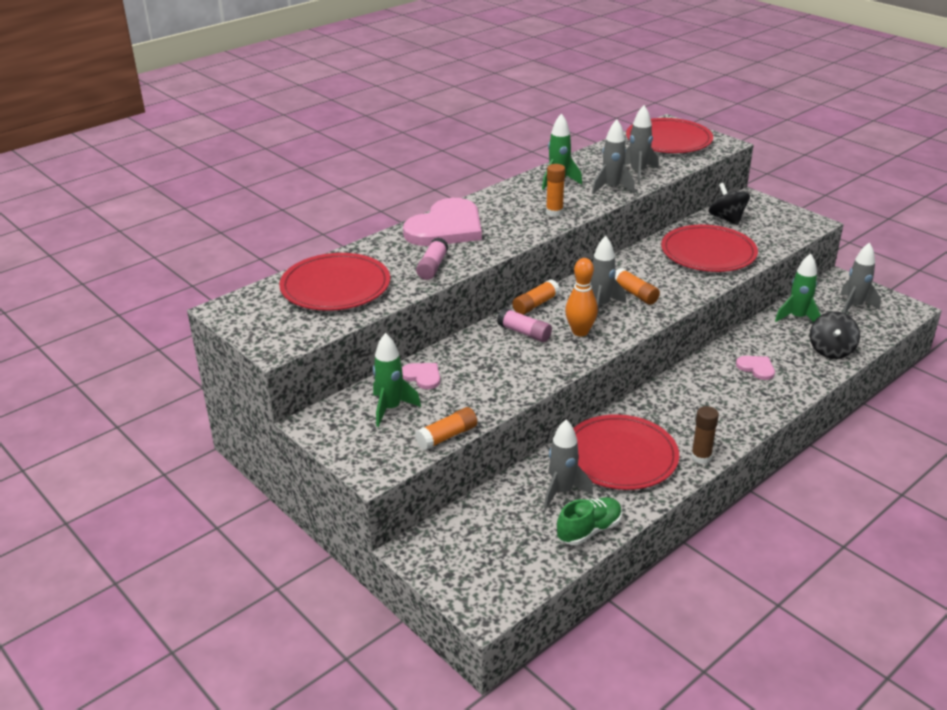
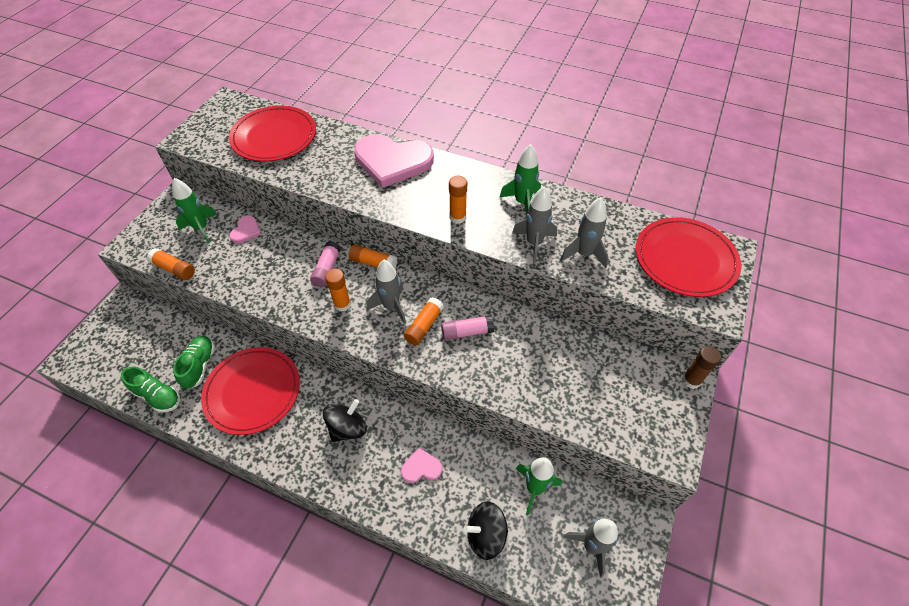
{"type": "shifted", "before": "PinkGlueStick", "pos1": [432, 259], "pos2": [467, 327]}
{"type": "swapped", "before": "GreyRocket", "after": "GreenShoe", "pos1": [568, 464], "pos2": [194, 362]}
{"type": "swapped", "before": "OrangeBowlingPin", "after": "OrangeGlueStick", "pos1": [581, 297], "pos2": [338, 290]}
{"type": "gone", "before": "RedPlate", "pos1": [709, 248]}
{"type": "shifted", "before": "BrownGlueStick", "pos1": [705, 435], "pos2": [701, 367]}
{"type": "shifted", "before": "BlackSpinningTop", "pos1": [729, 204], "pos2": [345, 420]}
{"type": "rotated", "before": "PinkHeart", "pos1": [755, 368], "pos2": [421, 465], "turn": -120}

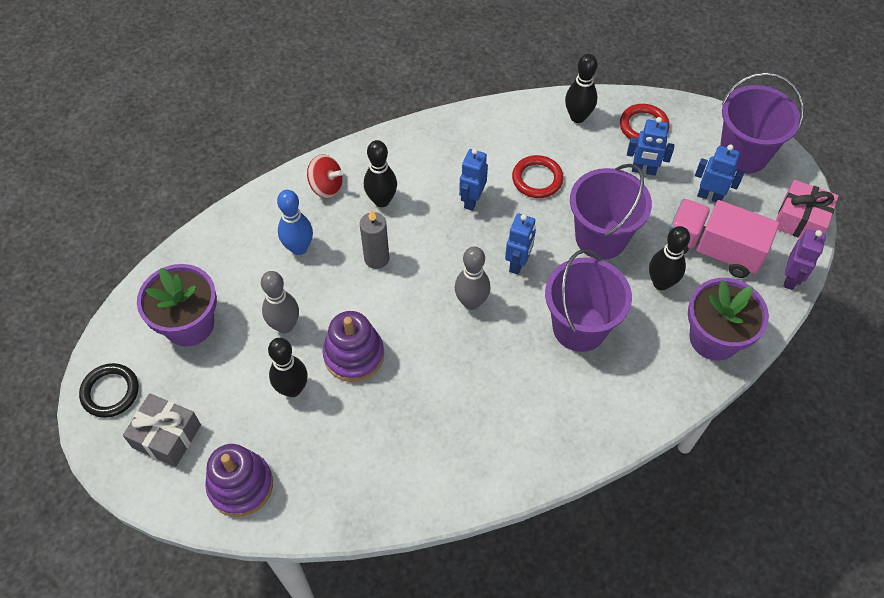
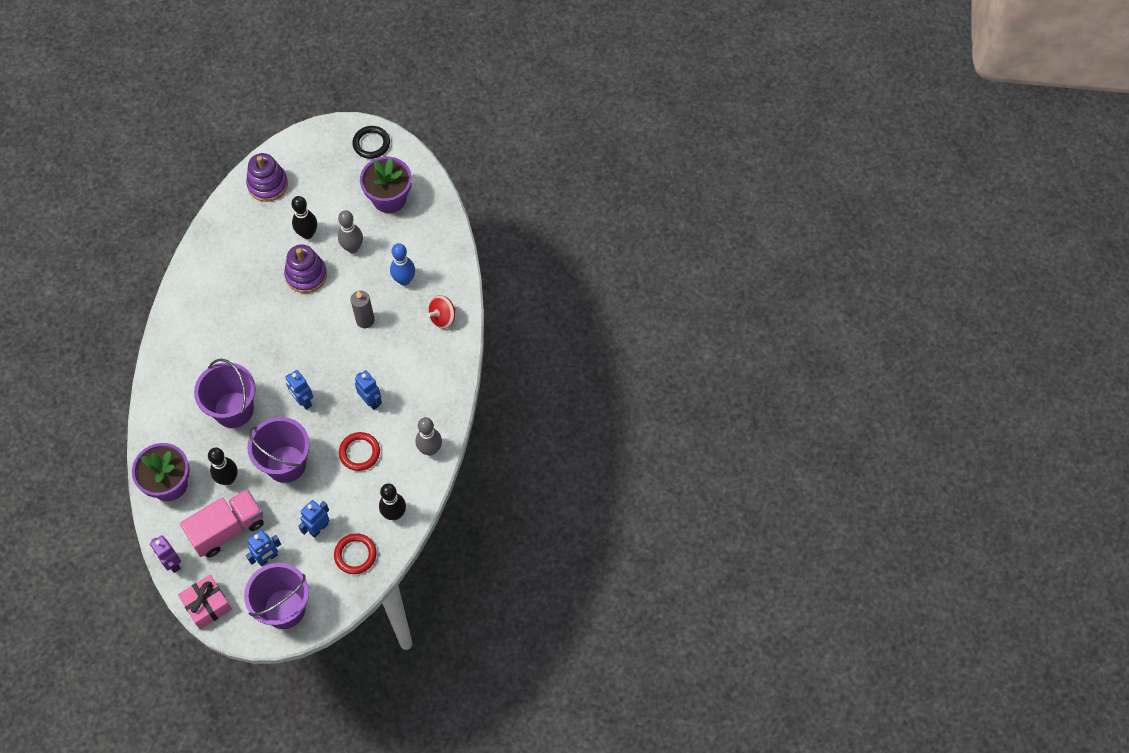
{"type": "gone", "before": "GreyGift", "pos1": [162, 430]}
{"type": "gone", "before": "BlackBowlingPin", "pos1": [380, 173]}
{"type": "shifted", "before": "GreyBowlingPin", "pos1": [473, 278], "pos2": [429, 436]}

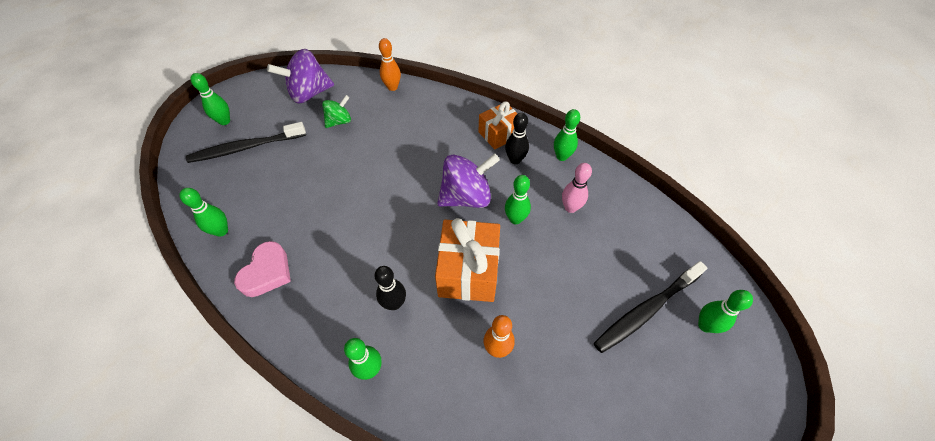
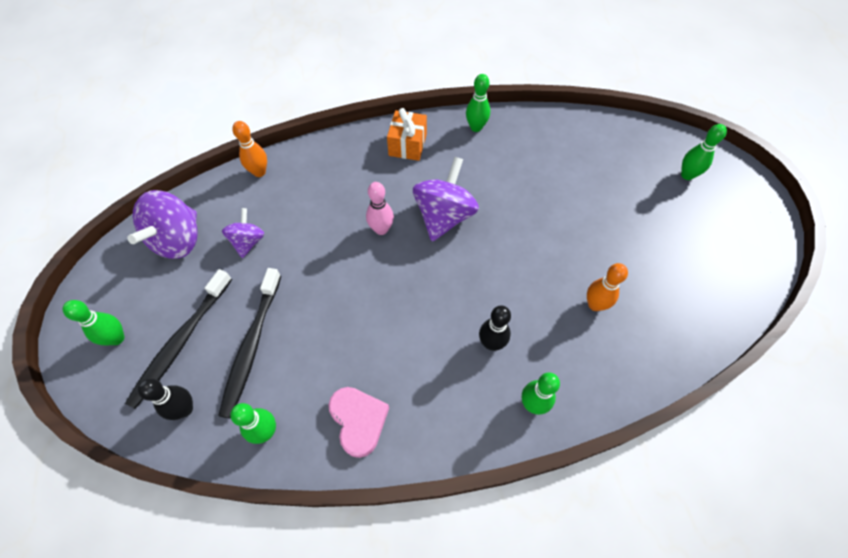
{"type": "repainted", "before": "GreenSpinningTop", "after": "PurpleSpinningTop", "pos1": [336, 111], "pos2": [243, 233]}
{"type": "gone", "before": "OrangeGift", "pos1": [467, 260]}
{"type": "shifted", "before": "BlackBowlingPin", "pos1": [517, 138], "pos2": [165, 399]}
{"type": "gone", "before": "GreenBowlingPin", "pos1": [518, 199]}
{"type": "shifted", "before": "PinkBowlingPin", "pos1": [577, 188], "pos2": [380, 208]}
{"type": "shifted", "before": "BlackToothbrush", "pos1": [650, 307], "pos2": [249, 343]}

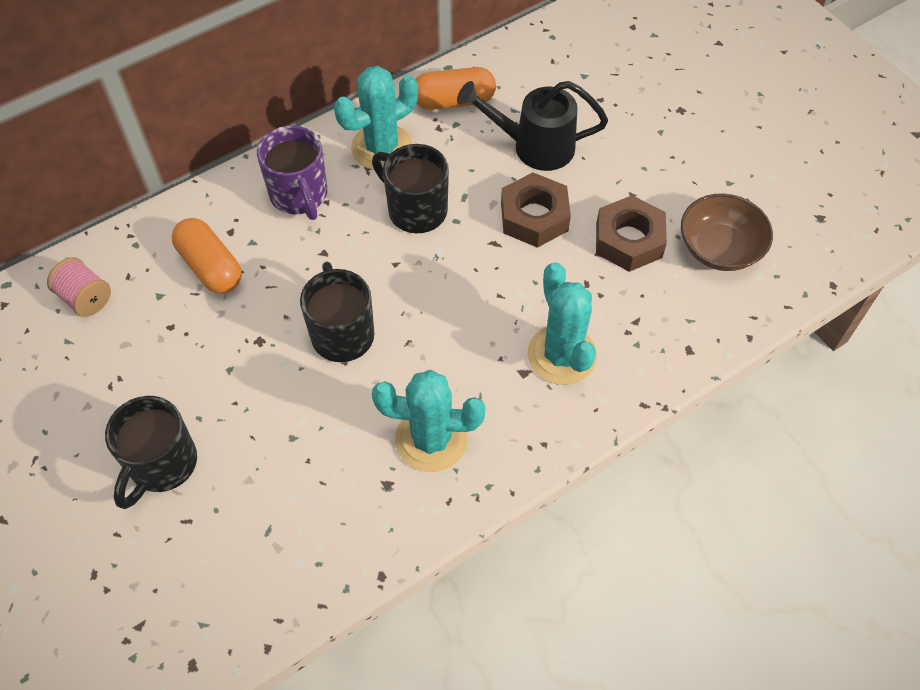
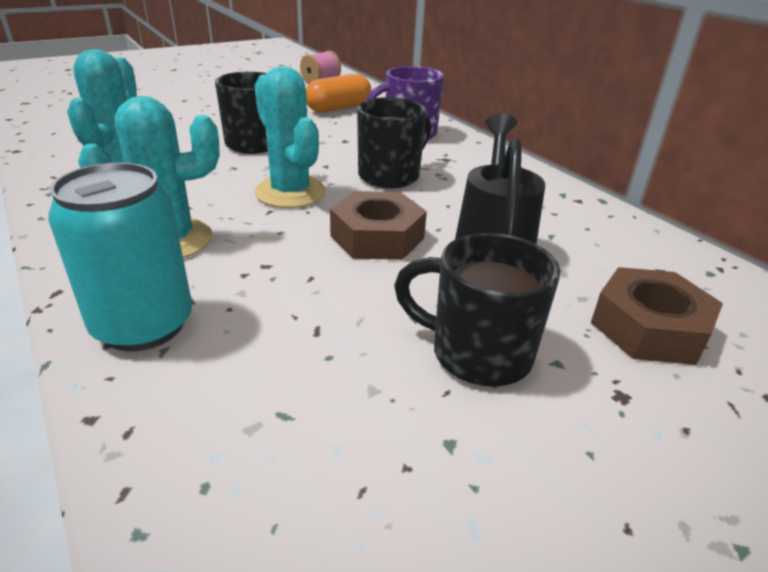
{"type": "shifted", "before": "BlackMug", "pos1": [151, 452], "pos2": [477, 309]}
{"type": "shifted", "before": "TurquoiseCactus", "pos1": [376, 118], "pos2": [290, 137]}
{"type": "gone", "before": "OrangeCapsule", "pos1": [455, 88]}
{"type": "shifted", "before": "BrownNut", "pos1": [631, 233], "pos2": [657, 316]}
{"type": "gone", "before": "BrownBowl", "pos1": [727, 232]}
{"type": "new", "after": "TurquoiseCan", "pos2": [120, 256]}

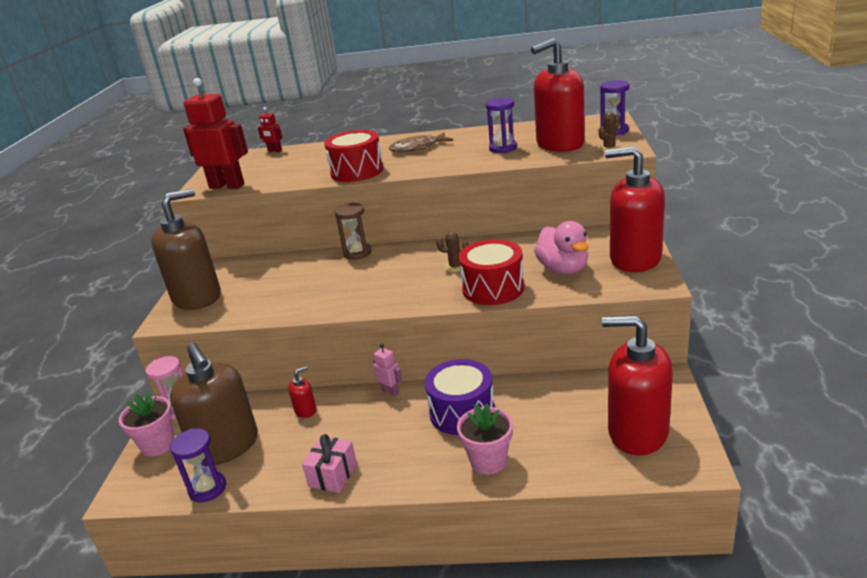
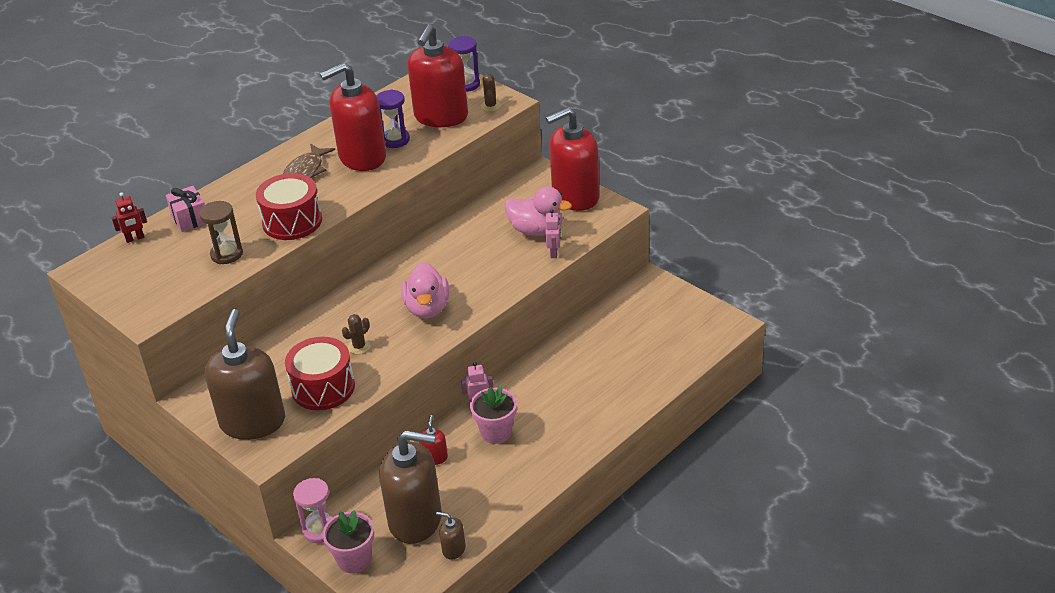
{"type": "swapped", "before": "PurpleHourglass", "after": "BrownSoapDispenser", "pos1": [198, 465], "pos2": [451, 536]}
{"type": "gone", "before": "RedRobot", "pos1": [215, 133]}
{"type": "shifted", "before": "PinkGift", "pos1": [329, 463], "pos2": [186, 209]}
{"type": "shifted", "before": "BrownHourglass", "pos1": [353, 231], "pos2": [221, 232]}
{"type": "gone", "before": "PurpleDrum", "pos1": [460, 397]}
{"type": "shifted", "before": "BrownCactus", "pos1": [453, 251], "pos2": [356, 334]}
{"type": "shifted", "before": "PinkFlowerPot", "pos1": [485, 439], "pos2": [493, 415]}
{"type": "shifted", "before": "RedDrum", "pos1": [492, 272], "pos2": [320, 373]}
{"type": "shifted", "before": "RedSoapDispenser", "pos1": [637, 385], "pos2": [353, 117]}
{"type": "new", "after": "PinkDuck", "pos2": [425, 290]}
{"type": "new", "after": "PinkRobot", "pos2": [553, 233]}

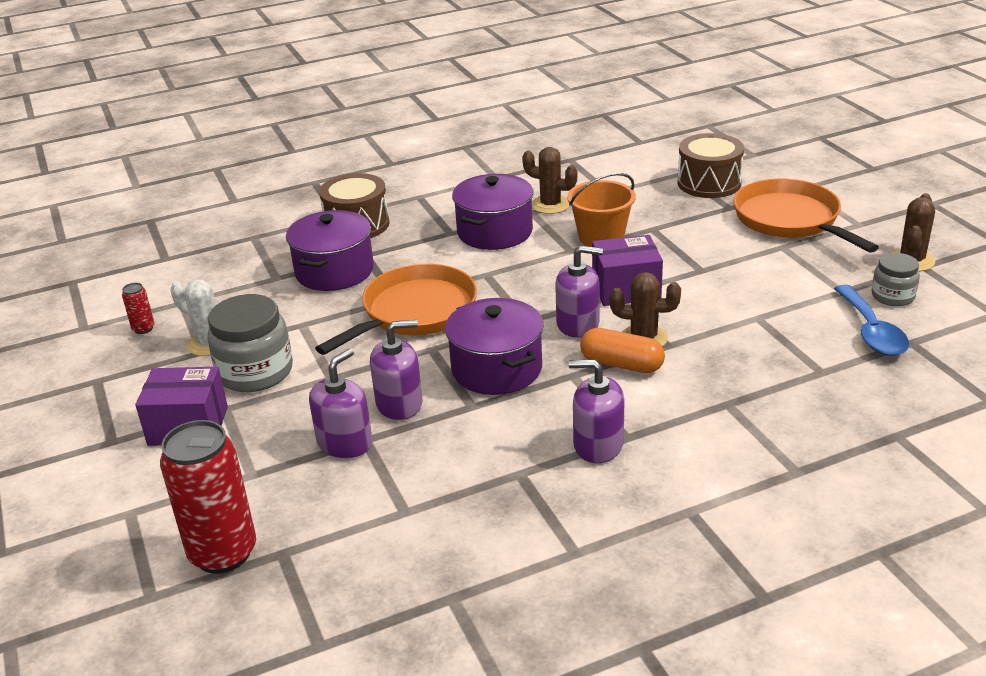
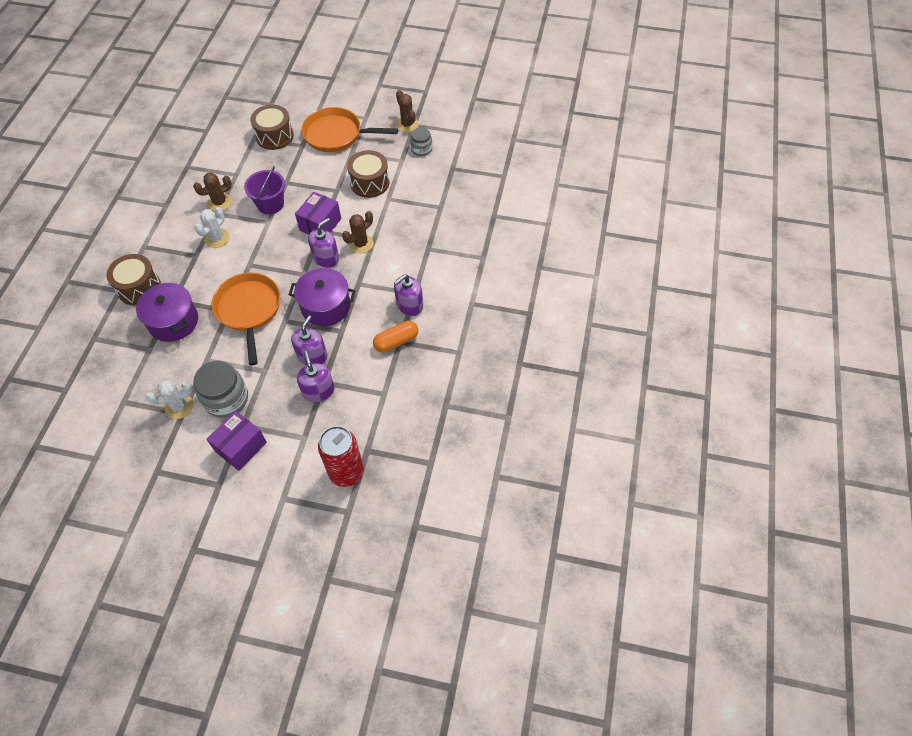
{"type": "gone", "before": "RedCan", "pos1": [138, 308]}
{"type": "swapped", "before": "PurplePot", "after": "WhiteCactus", "pos1": [493, 212], "pos2": [212, 227]}
{"type": "repainted", "before": "OrangeBucket", "after": "PurpleBucket", "pos1": [601, 210], "pos2": [264, 190]}
{"type": "shifted", "before": "OrangeCapsule", "pos1": [622, 350], "pos2": [395, 337]}
{"type": "gone", "before": "BlueSpoon", "pos1": [871, 320]}
{"type": "new", "after": "BrownDrum", "pos2": [368, 174]}

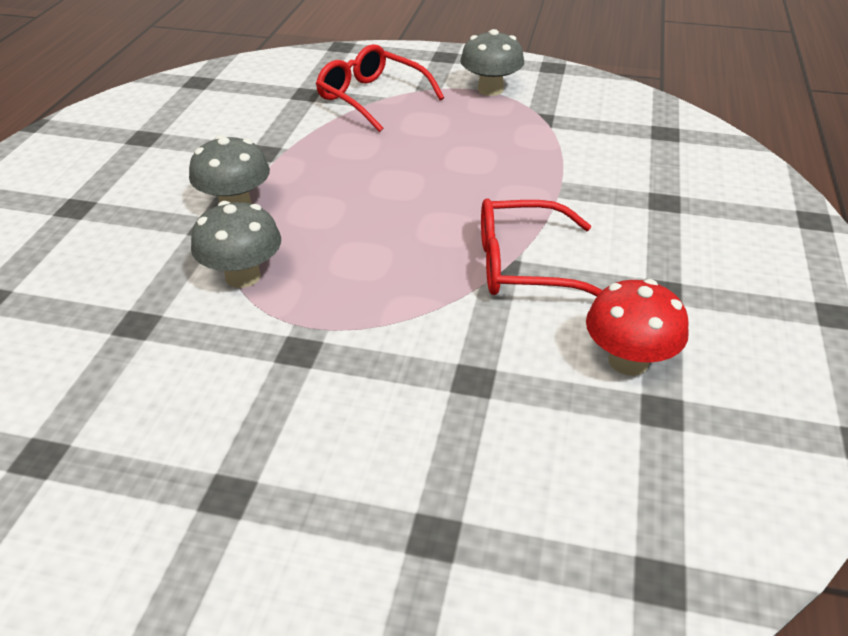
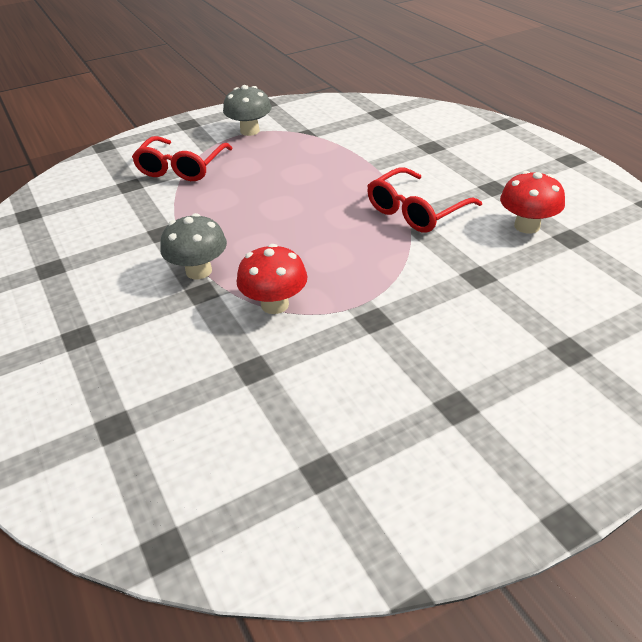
{"type": "repainted", "before": "GreyMushroom", "after": "RedMushroom", "pos1": [236, 244], "pos2": [272, 279]}
{"type": "rotated", "before": "RedGlasses", "pos1": [380, 88], "pos2": [182, 158], "turn": -75}

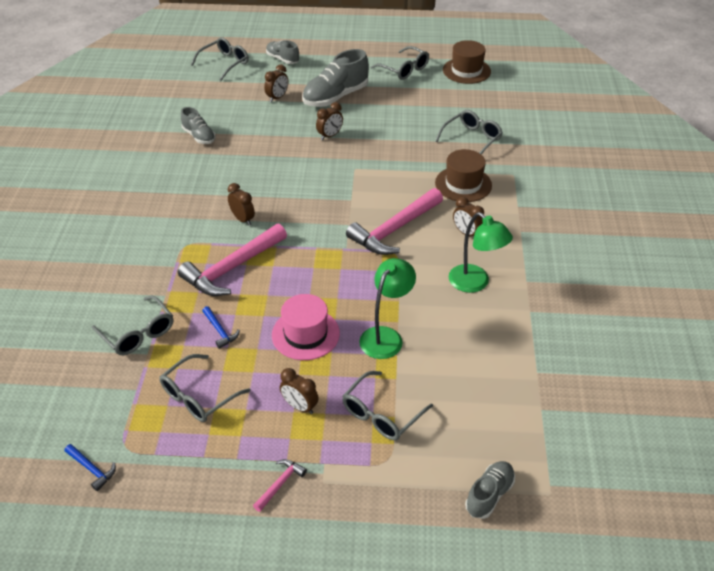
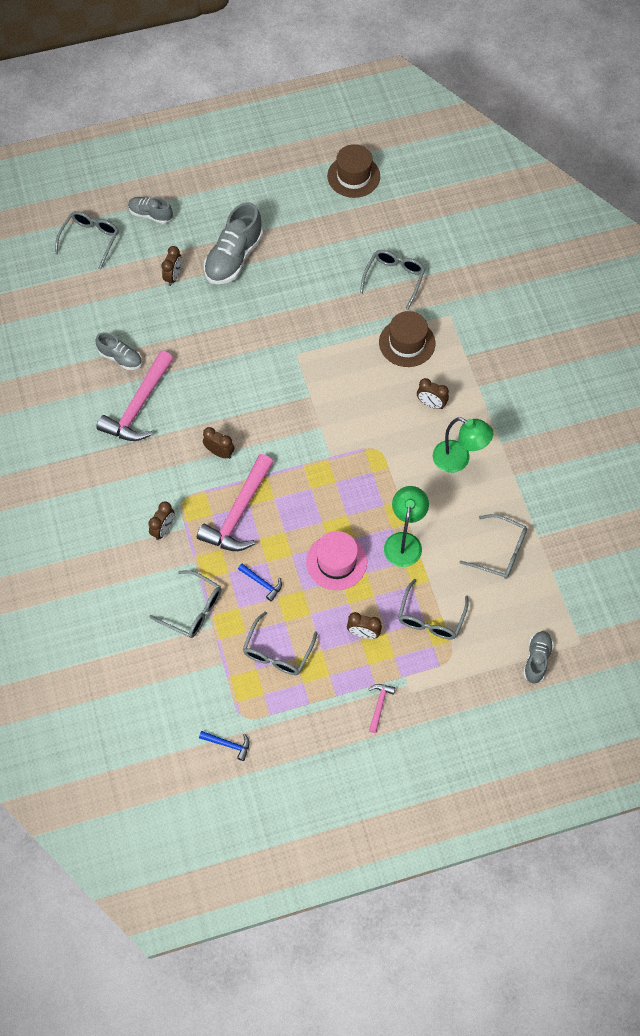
{"type": "shifted", "before": "BrownClock", "pos1": [329, 121], "pos2": [161, 520]}
{"type": "shifted", "before": "PinkHammer", "pos1": [394, 221], "pos2": [135, 396]}
{"type": "shifted", "before": "GreyGlasses", "pos1": [399, 63], "pos2": [493, 546]}

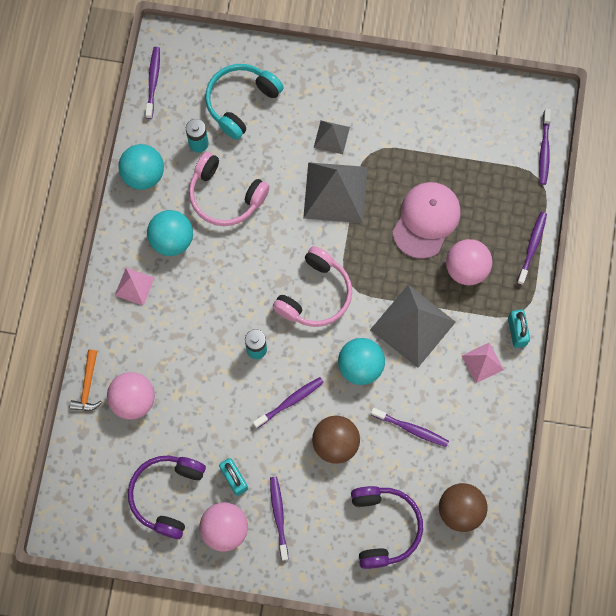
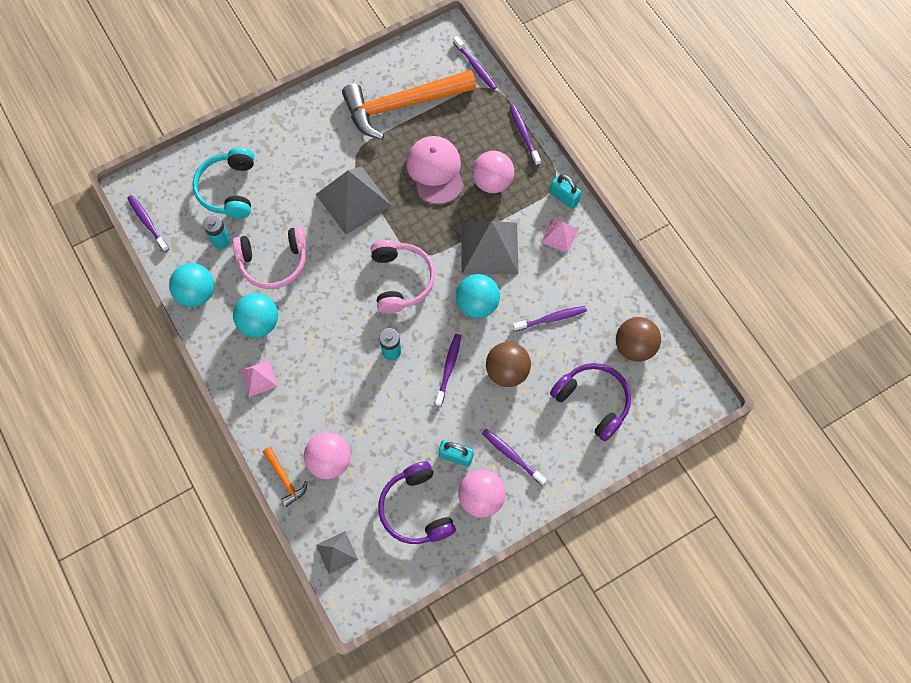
{"type": "shifted", "before": "GreyPyramid", "pos1": [332, 137], "pos2": [337, 552]}
{"type": "new", "after": "OrangeHammer", "pos2": [409, 105]}

